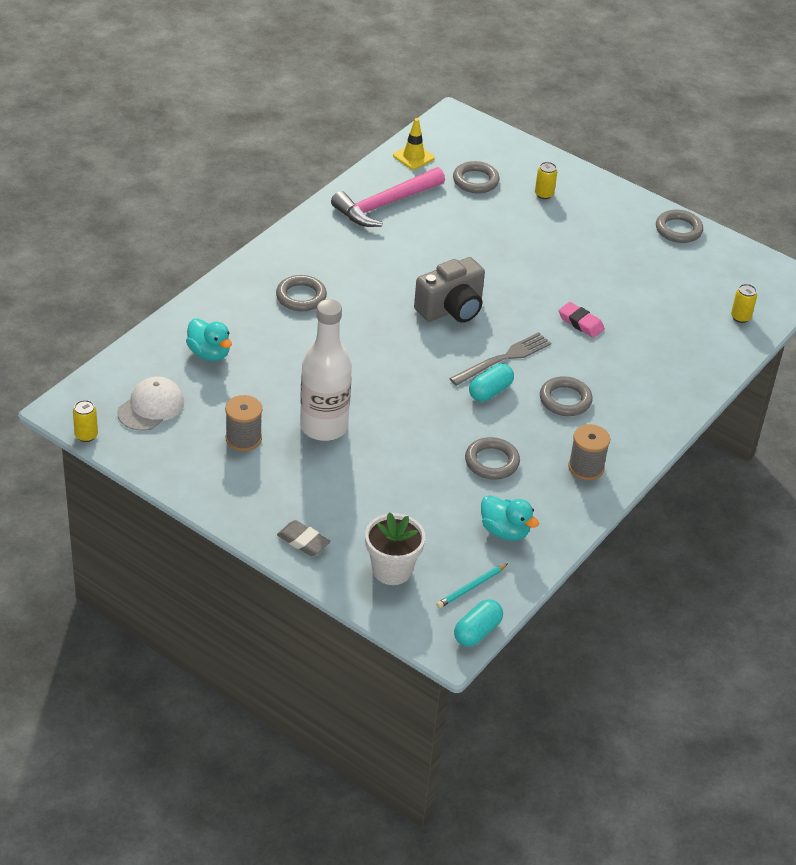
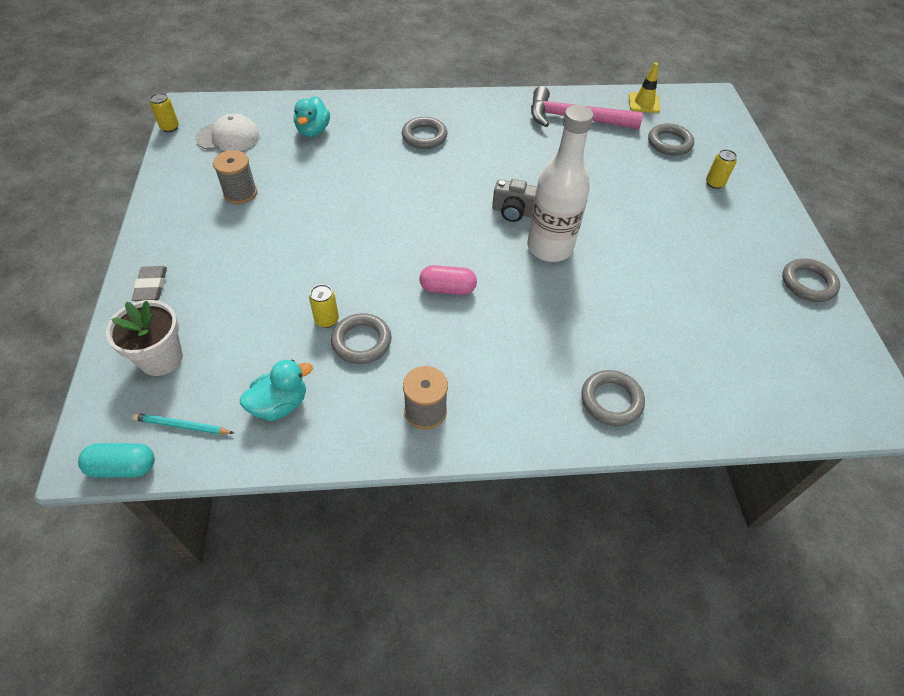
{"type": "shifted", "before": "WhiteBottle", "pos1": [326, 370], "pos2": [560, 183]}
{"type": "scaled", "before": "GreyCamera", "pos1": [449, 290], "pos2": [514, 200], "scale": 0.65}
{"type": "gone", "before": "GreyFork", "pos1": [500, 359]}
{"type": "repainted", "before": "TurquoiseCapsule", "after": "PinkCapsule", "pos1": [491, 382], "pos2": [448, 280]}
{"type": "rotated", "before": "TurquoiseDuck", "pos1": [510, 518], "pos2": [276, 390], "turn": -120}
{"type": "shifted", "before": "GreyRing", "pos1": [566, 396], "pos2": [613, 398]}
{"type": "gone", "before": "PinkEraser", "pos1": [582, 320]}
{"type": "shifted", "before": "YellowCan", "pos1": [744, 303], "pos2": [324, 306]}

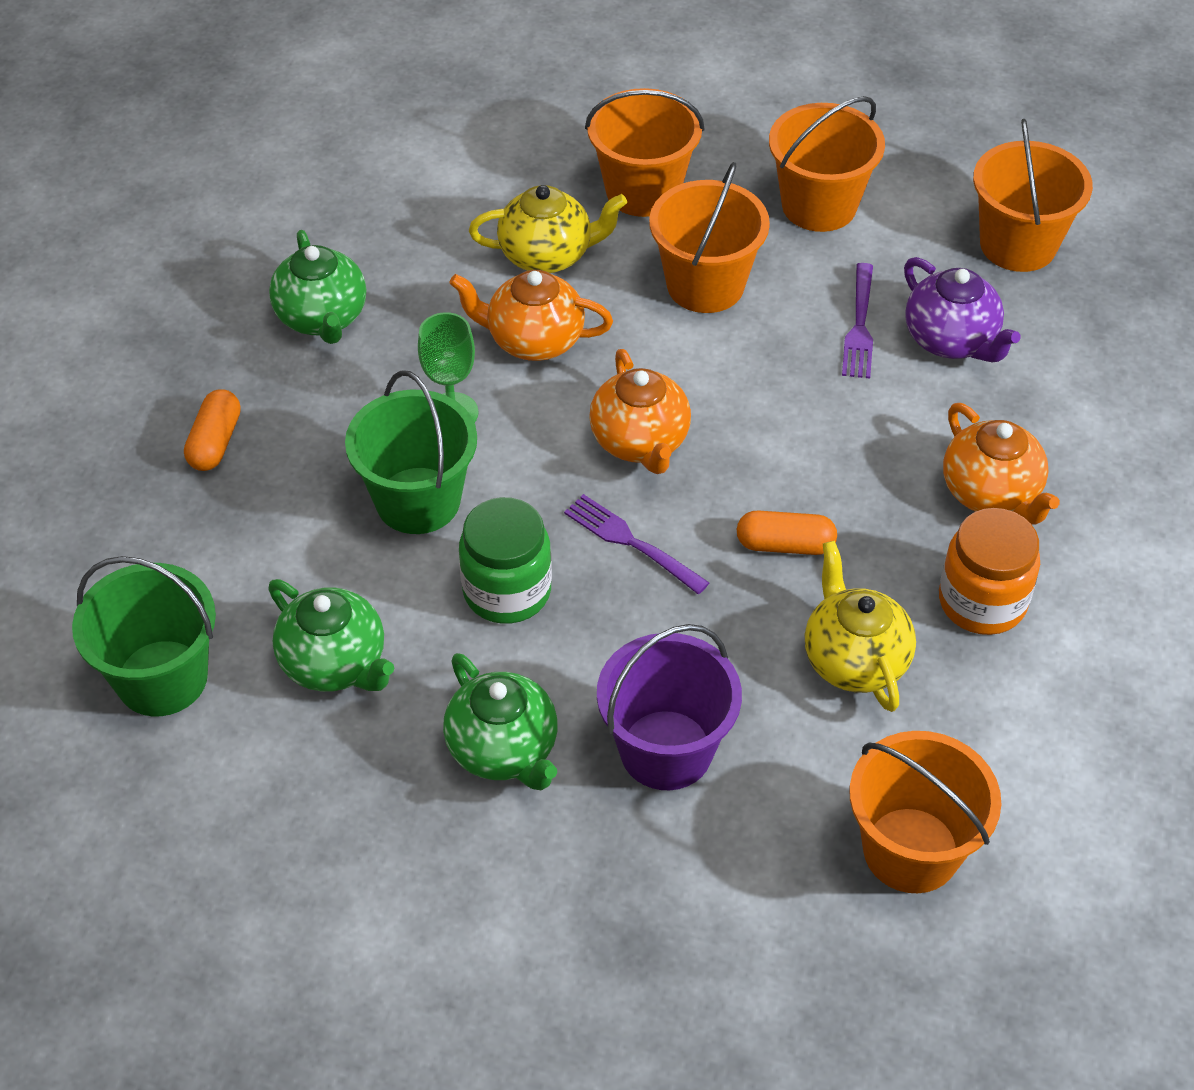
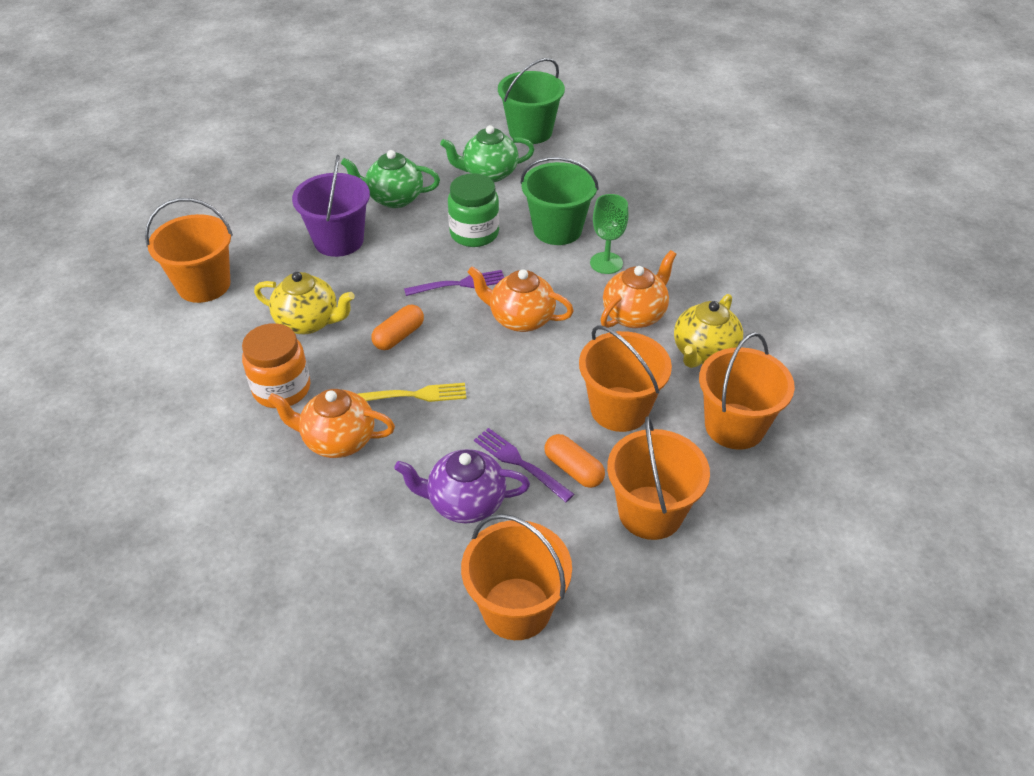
{"type": "shifted", "before": "OrangeCapsule", "pos1": [212, 430], "pos2": [575, 461]}
{"type": "gone", "before": "GreenTeapot", "pos1": [317, 287]}
{"type": "new", "after": "YellowFork", "pos2": [412, 392]}

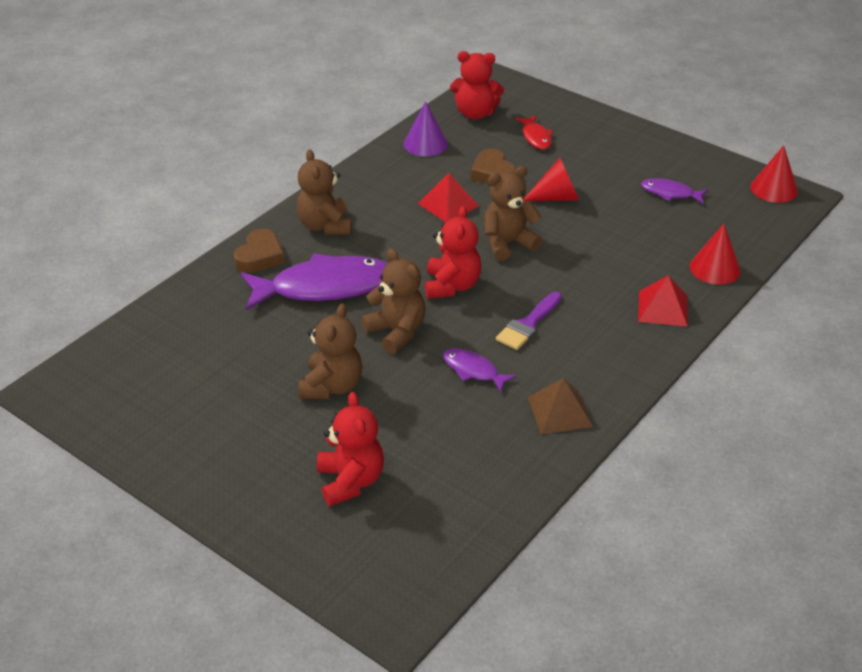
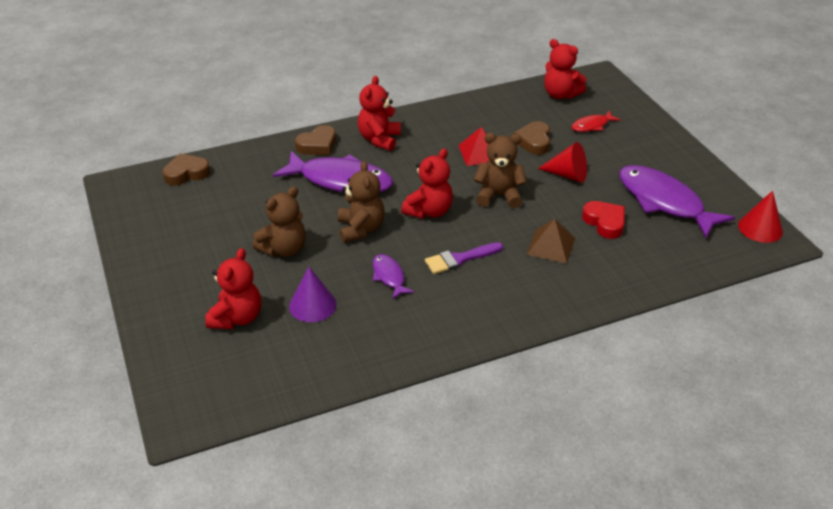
{"type": "repainted", "before": "BrownTeddyBear", "after": "RedTeddyBear", "pos1": [324, 192], "pos2": [379, 113]}
{"type": "shifted", "before": "PurpleCone", "pos1": [426, 129], "pos2": [313, 294]}
{"type": "rotated", "before": "RedFish", "pos1": [534, 132], "pos2": [596, 121], "turn": 45}
{"type": "shifted", "before": "BrownPyramid", "pos1": [560, 406], "pos2": [551, 241]}
{"type": "gone", "before": "RedPyramid", "pos1": [663, 301]}
{"type": "scaled", "before": "PurpleFish", "pos1": [674, 191], "pos2": [677, 201], "scale": 2.09}
{"type": "gone", "before": "RedCone", "pos1": [715, 254]}
{"type": "new", "after": "BrownHeart", "pos2": [186, 169]}
{"type": "new", "after": "RedHeart", "pos2": [603, 220]}

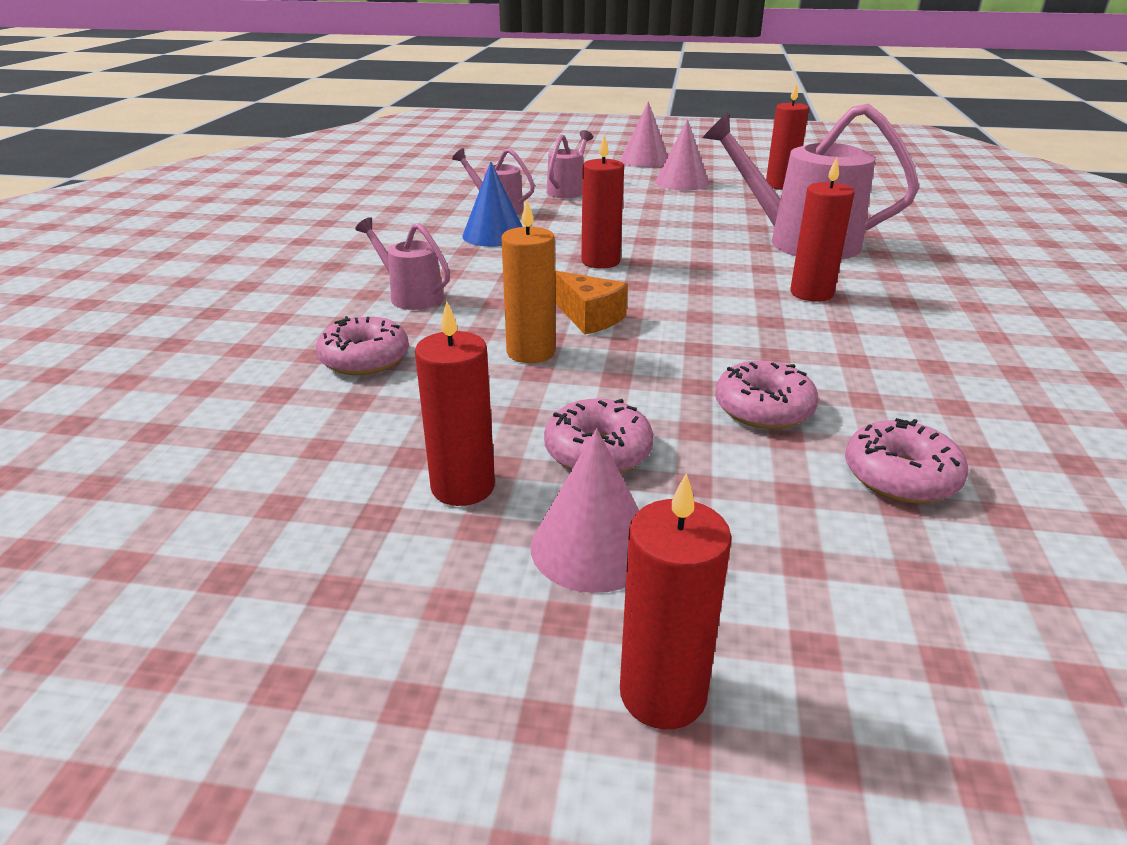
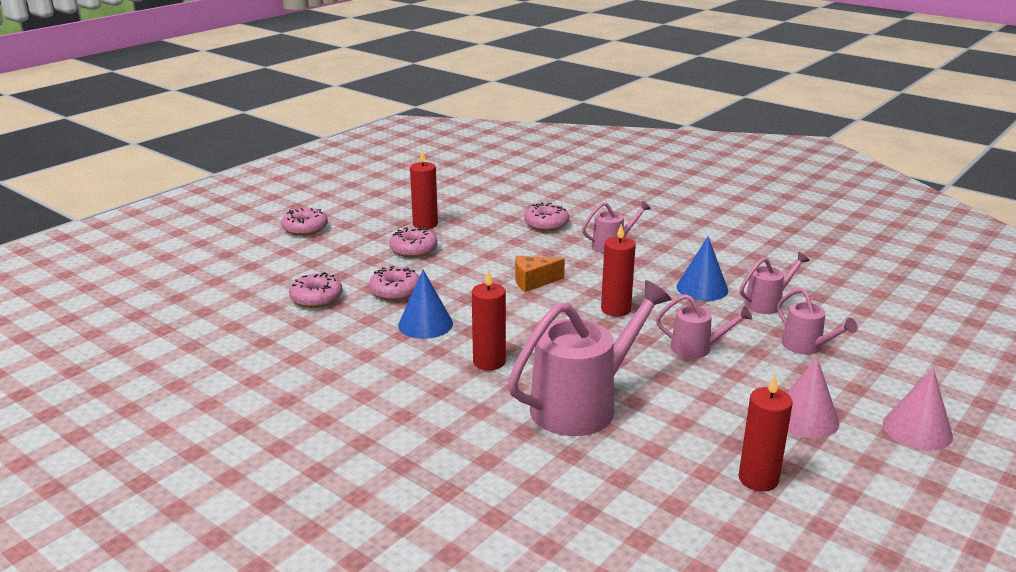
{"type": "gone", "before": "OrangeCandle", "pos1": [528, 281]}
{"type": "gone", "before": "PinkCone", "pos1": [585, 510]}
{"type": "swapped", "before": "RedCandle", "after": "PinkDonut", "pos1": [676, 601], "pos2": [304, 222]}
{"type": "new", "after": "BlueCone", "pos2": [425, 304]}
{"type": "new", "after": "PinkWateringCan", "pos2": [704, 326]}

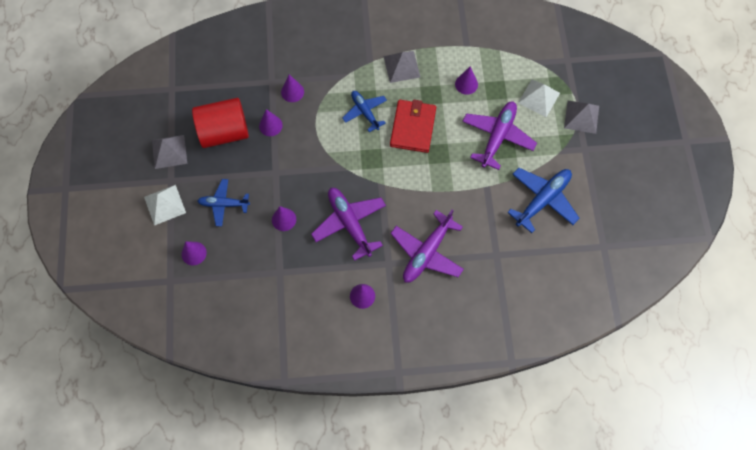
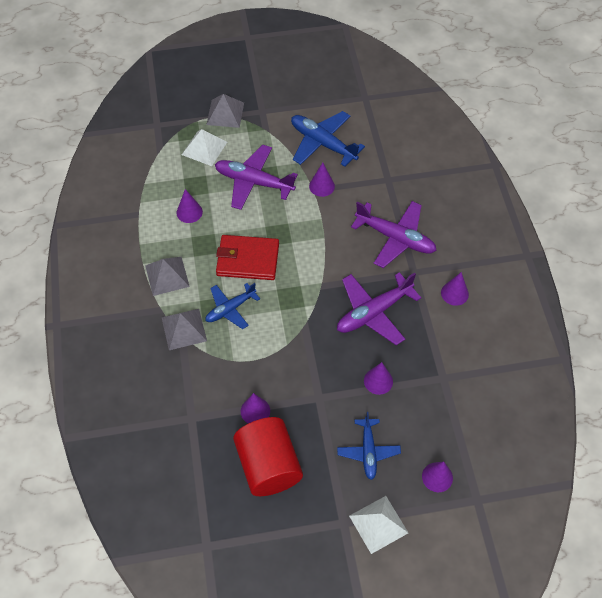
{"type": "shifted", "before": "GreyPyramid", "pos1": [169, 152], "pos2": [184, 329]}
{"type": "shifted", "before": "PurpleCone", "pos1": [292, 88], "pos2": [322, 180]}

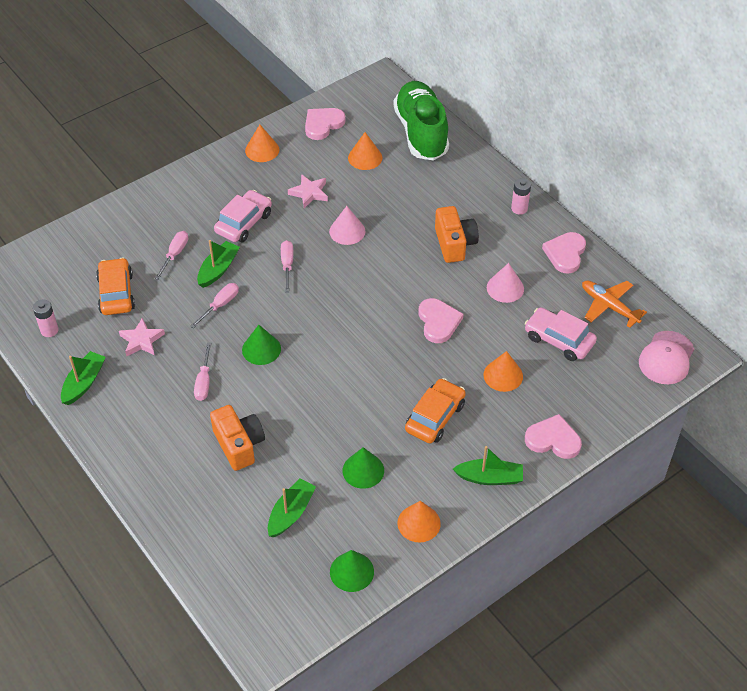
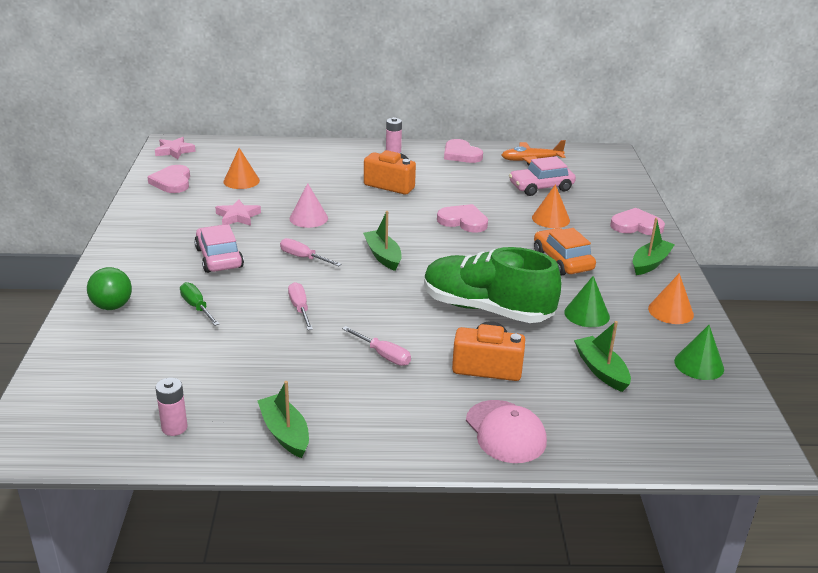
{"type": "gone", "before": "OrangeCar", "pos1": [115, 286]}
{"type": "shifted", "before": "PinkStar", "pos1": [142, 337], "pos2": [175, 148]}
{"type": "repainted", "before": "PinkScrewdriver", "after": "GreenScrewdriver", "pos1": [171, 255], "pos2": [199, 304]}
{"type": "shifted", "before": "GreenBoat", "pos1": [218, 264], "pos2": [382, 241]}
{"type": "gone", "before": "GreenCone", "pos1": [261, 345]}
{"type": "gone", "before": "OrangeCone", "pos1": [262, 143]}
{"type": "shifted", "before": "GreenShoe", "pos1": [421, 121], "pos2": [493, 285]}
{"type": "gone", "before": "PinkCone", "pos1": [505, 283]}
{"type": "rotated", "before": "PinkHeart", "pos1": [553, 436], "pos2": [637, 222], "turn": 45}
{"type": "shifted", "before": "PinkCap", "pos1": [666, 357], "pos2": [506, 431]}
{"type": "new", "after": "GreenBall", "pos2": [109, 288]}

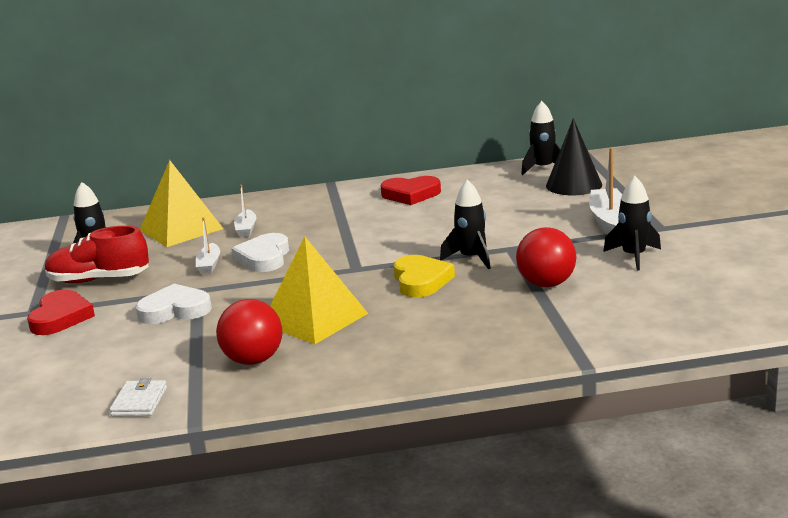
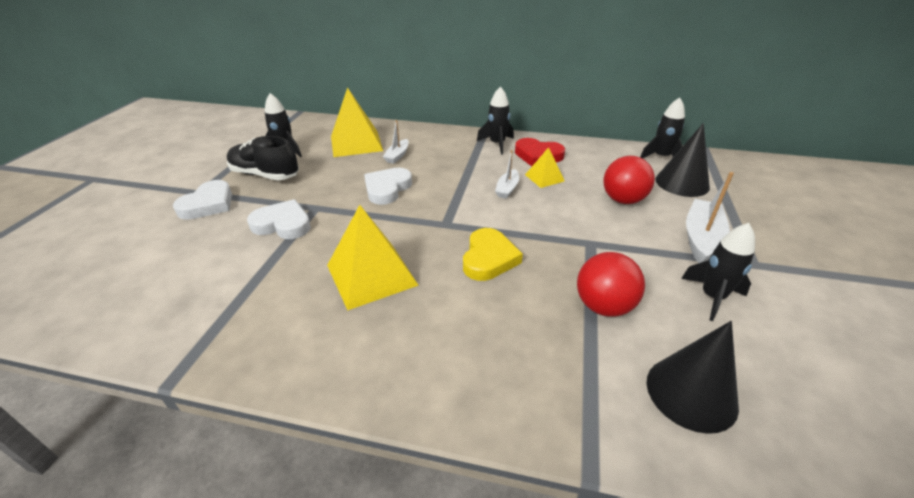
{"type": "repainted", "before": "RedHeart", "after": "WhiteHeart", "pos1": [61, 312], "pos2": [202, 200]}
{"type": "repainted", "before": "RedShoe", "after": "BlackShoe", "pos1": [97, 254], "pos2": [263, 158]}
{"type": "gone", "before": "WhiteWallet", "pos1": [138, 397]}
{"type": "shifted", "before": "WhiteBoat", "pos1": [208, 246], "pos2": [507, 174]}
{"type": "shifted", "before": "RedBall", "pos1": [249, 332], "pos2": [629, 180]}
{"type": "shifted", "before": "BlackRocket", "pos1": [465, 224], "pos2": [495, 120]}
{"type": "new", "after": "YellowPyramid", "pos2": [545, 167]}
{"type": "new", "after": "BlackCone", "pos2": [693, 377]}

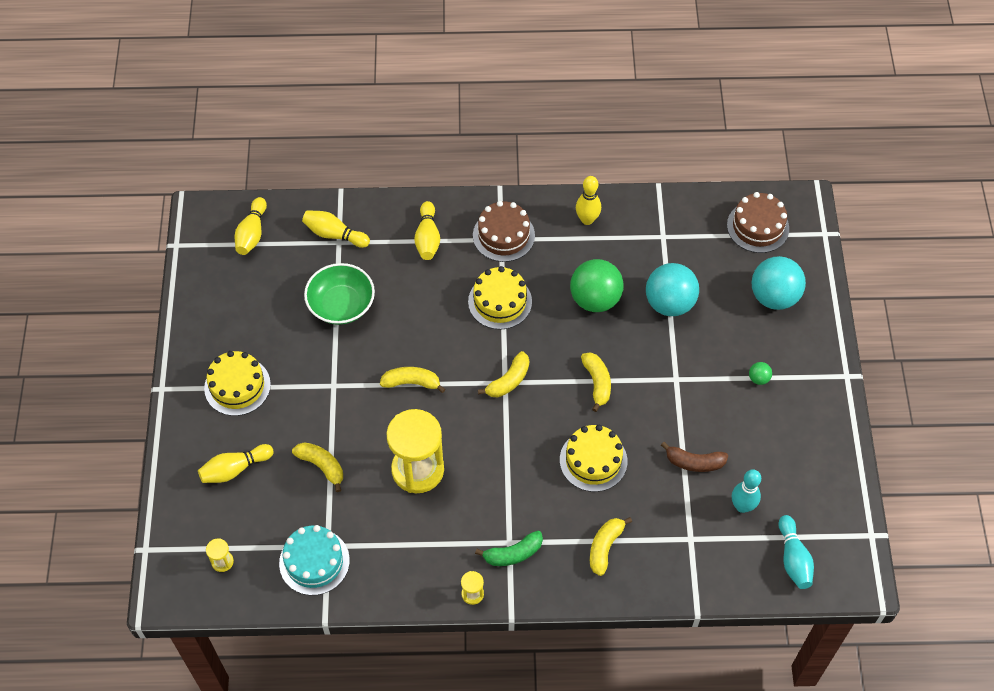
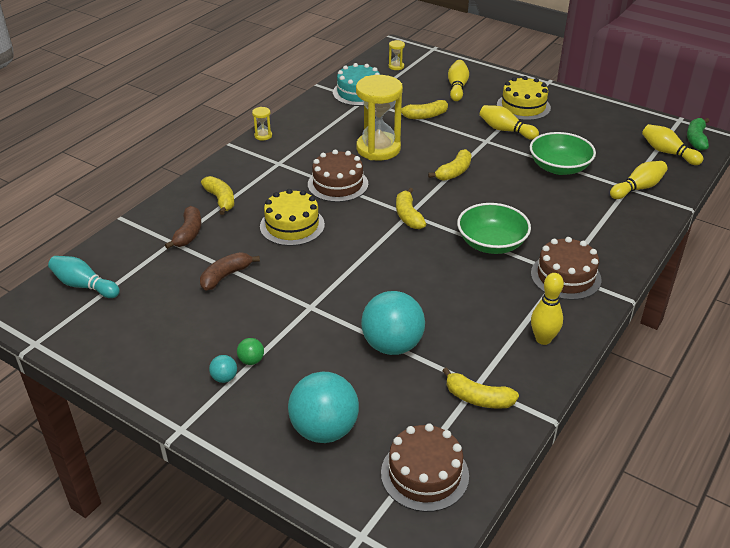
{"type": "shifted", "before": "YellowBowlingPin", "pos1": [427, 230], "pos2": [509, 122]}
{"type": "swapped", "before": "YellowCake", "after": "GreenBowl", "pos1": [500, 298], "pos2": [494, 228]}
{"type": "shifted", "before": "GreenBanana", "pos1": [509, 548], "pos2": [698, 134]}
{"type": "gone", "before": "GreenBall", "pos1": [597, 285]}
{"type": "shifted", "before": "YellowBanana", "pos1": [596, 382], "pos2": [480, 388]}
{"type": "gone", "before": "TurquoiseBowlingPin", "pos1": [746, 491]}
{"type": "new", "after": "BrownBanana", "pos2": [183, 227]}
{"type": "new", "after": "TurquoiseBall", "pos2": [223, 369]}
{"type": "new", "after": "BrownCake", "pos2": [338, 175]}

